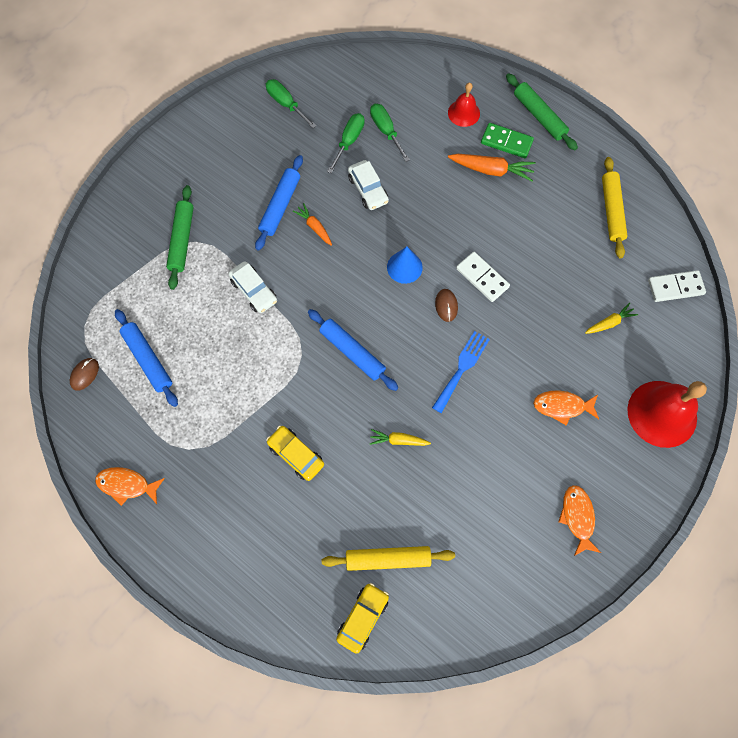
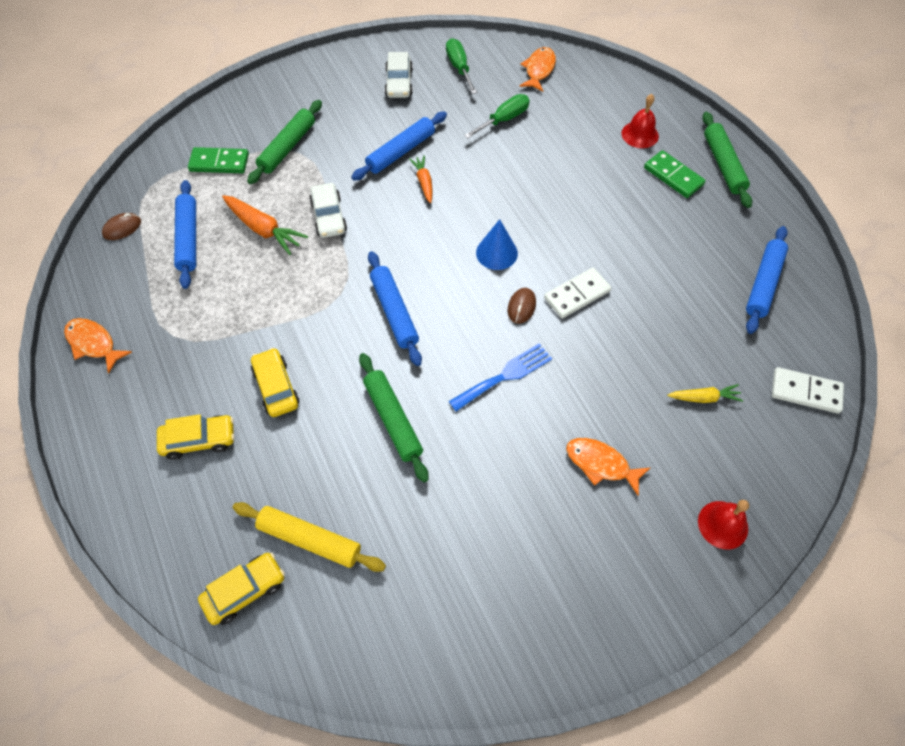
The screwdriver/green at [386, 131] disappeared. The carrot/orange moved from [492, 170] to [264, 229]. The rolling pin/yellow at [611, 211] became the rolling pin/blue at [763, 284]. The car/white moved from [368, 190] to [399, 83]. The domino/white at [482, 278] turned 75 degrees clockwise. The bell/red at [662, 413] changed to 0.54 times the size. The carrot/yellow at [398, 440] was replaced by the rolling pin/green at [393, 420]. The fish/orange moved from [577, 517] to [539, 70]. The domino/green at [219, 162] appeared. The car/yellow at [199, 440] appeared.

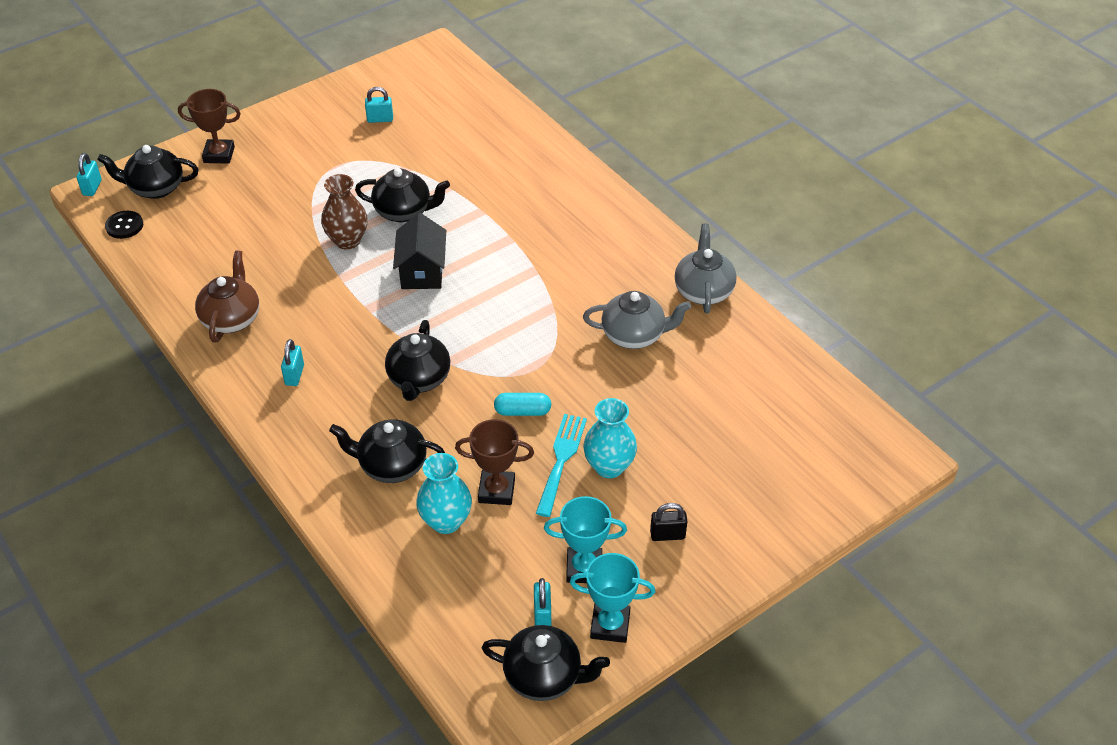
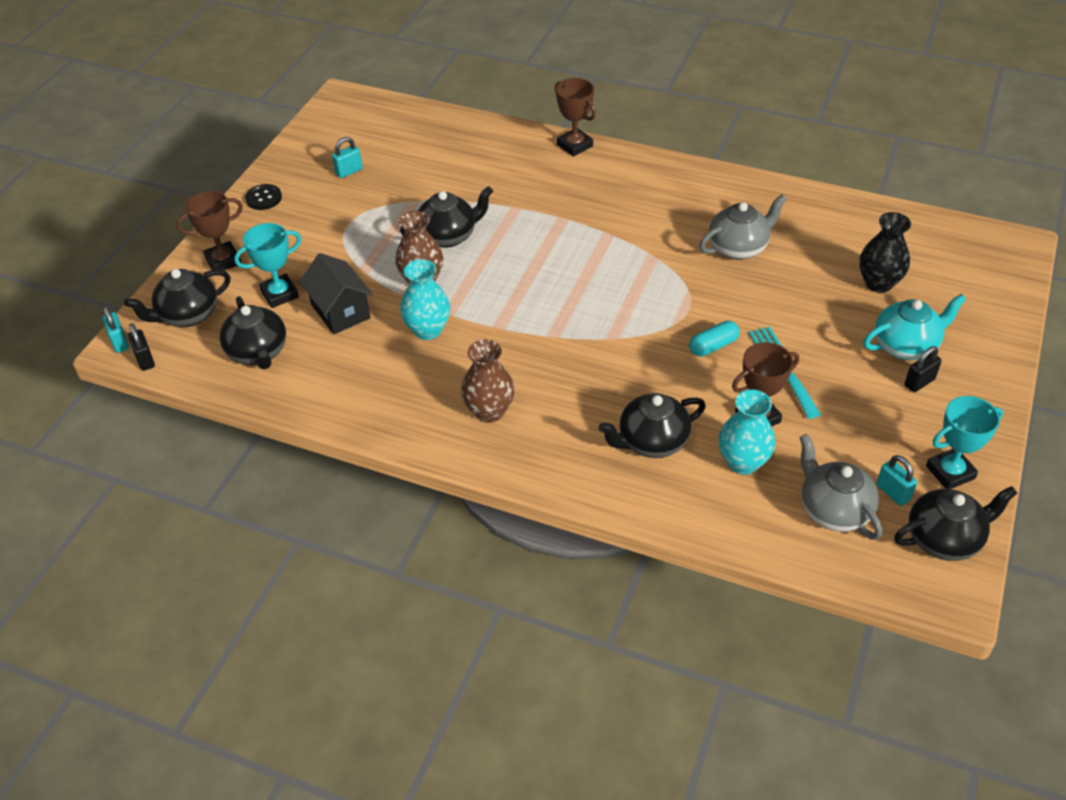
The button/black moved from [124, 226] to [264, 198]. The house/black moved from [422, 271] to [340, 311]. The teapot/grey moved from [703, 291] to [833, 510]. The teapot/brown at [231, 319] disappeared. The teapot/black moved from [419, 379] to [258, 352]. The padlock/turquoise at [294, 375] was replaced by the vase/brown at [489, 411]. The vase/turquoise moved from [609, 466] to [428, 330]. The trophy/turquoise moved from [584, 568] to [280, 294]. The trophy/brown at [574, 145] appeared. The vase/black at [878, 283] appeared. The teapot/turquoise at [906, 346] appeared. The padlock/black at [145, 360] appeared.

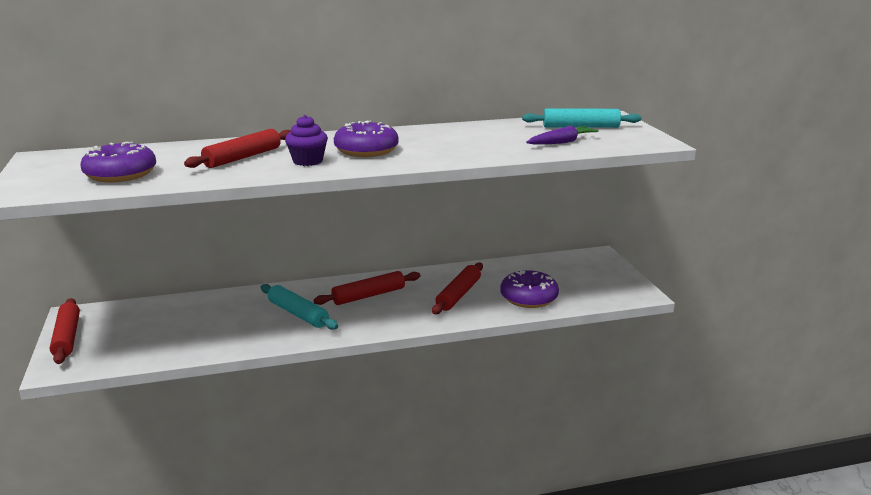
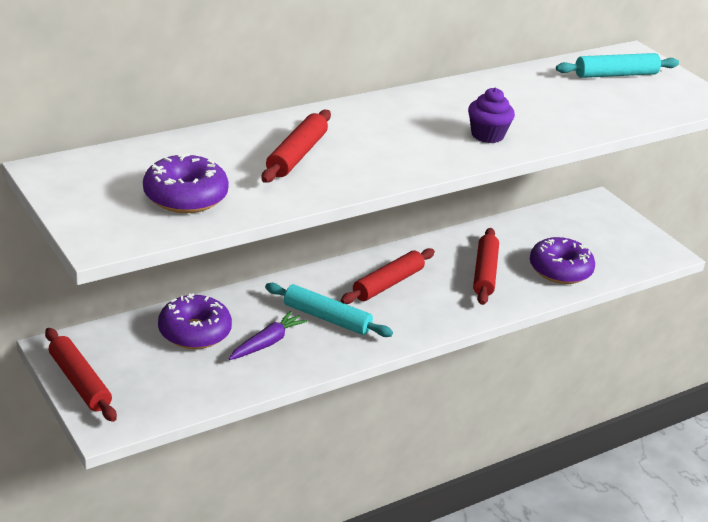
The cupcake/purple moved from [308, 161] to [487, 135]. The donut/purple moved from [366, 150] to [194, 332]. The carrot/purple moved from [562, 142] to [267, 343].

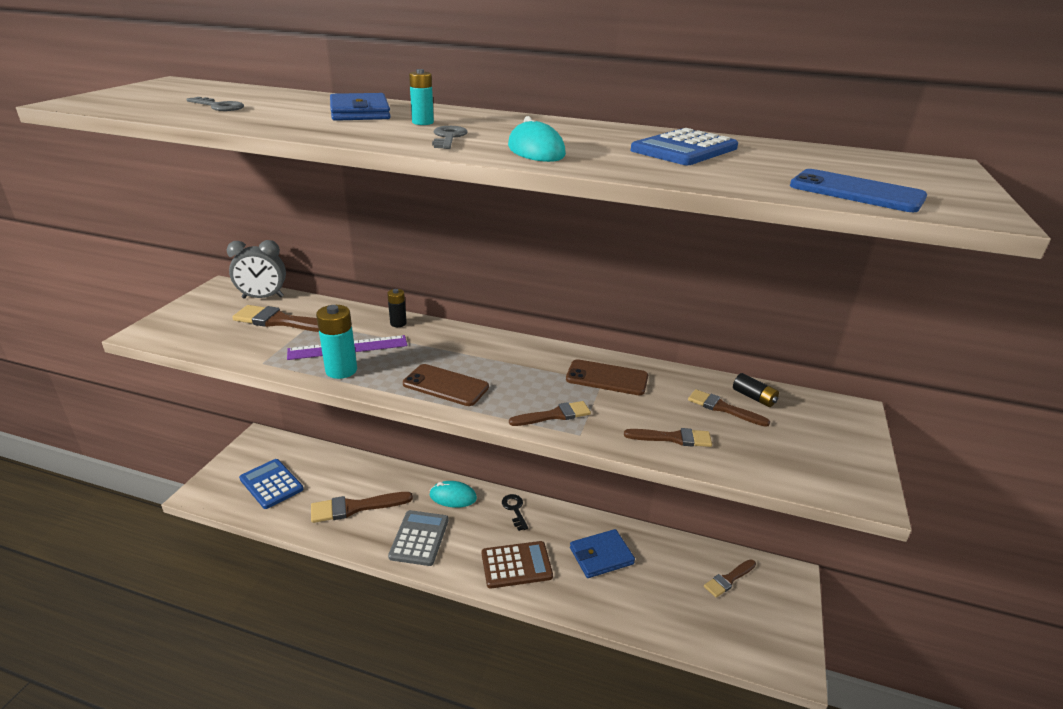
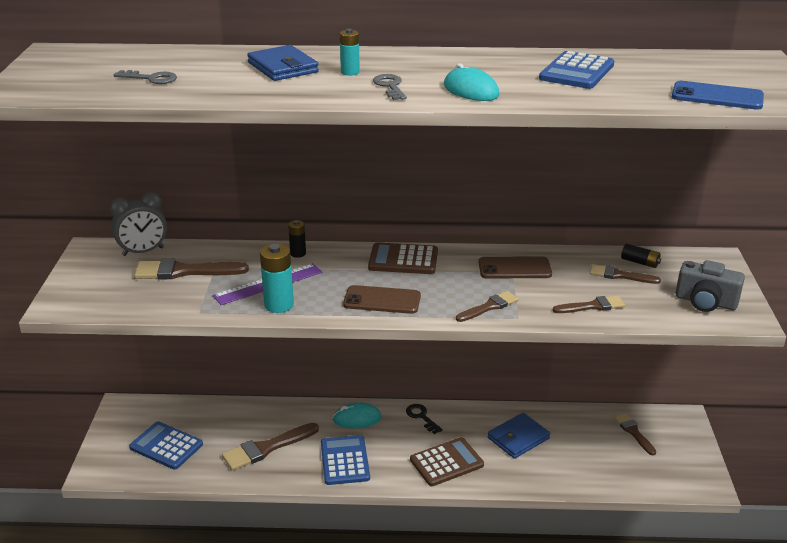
The calculator/grey at [419, 538] became the calculator/blue at [345, 460]. The brush/brown at [728, 579] turned 120 degrees clockwise. The calculator/brown at [403, 260] appeared. The camera/grey at [705, 302] appeared.

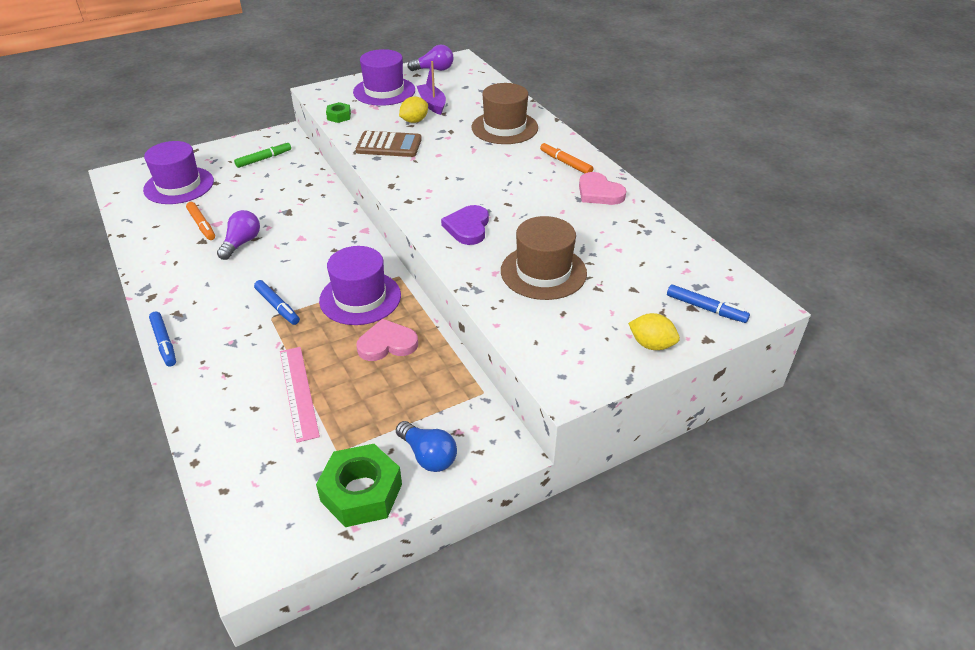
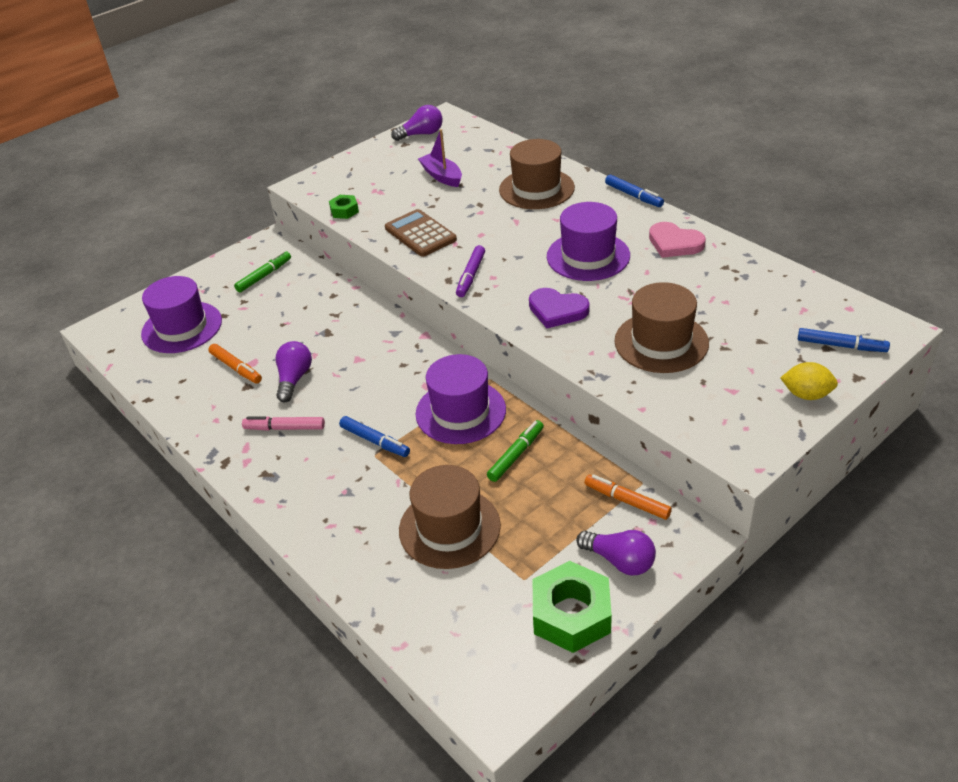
The hat/purple moved from [384, 91] to [588, 256]. The lemon/yellow at [414, 121] disappeared. The calculator/brown at [389, 145] turned 120 degrees counterclockwise. The marker/orange moved from [565, 163] to [627, 501]. The heart/purple at [468, 227] turned 60 degrees counterclockwise. The marker/blue moved from [164, 343] to [633, 196]. The heart/pink at [387, 344] was replaced by the marker/green at [516, 455]. The ruler/pink at [299, 392] was replaced by the hat/brown at [449, 528]. The light bulb/blue at [428, 456] became the light bulb/purple at [619, 561]. The marker/purple at [470, 276] appeared. The marker/pink at [284, 428] appeared.

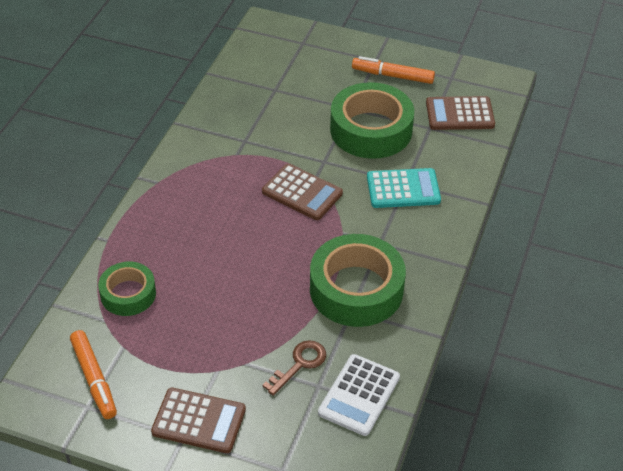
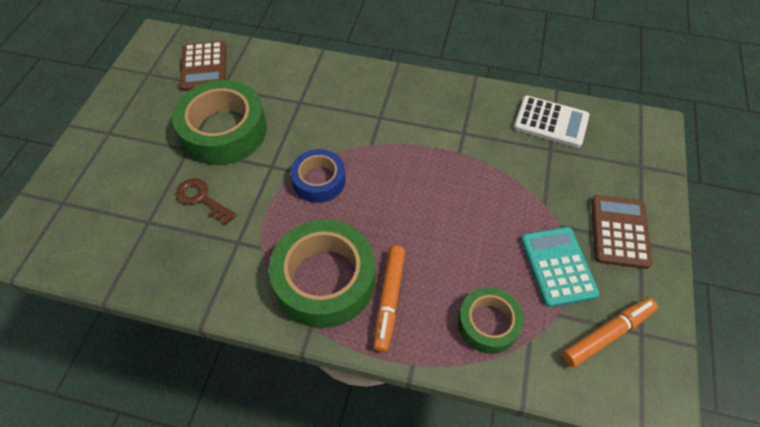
The marker/orange moved from [392, 76] to [389, 300]. The calculator/brown at [302, 193] was replaced by the tape/blue at [319, 180]. The calculator/turquoise moved from [403, 189] to [558, 266]. The tape/green moved from [356, 289] to [325, 280]. The key/brown moved from [299, 364] to [201, 199].

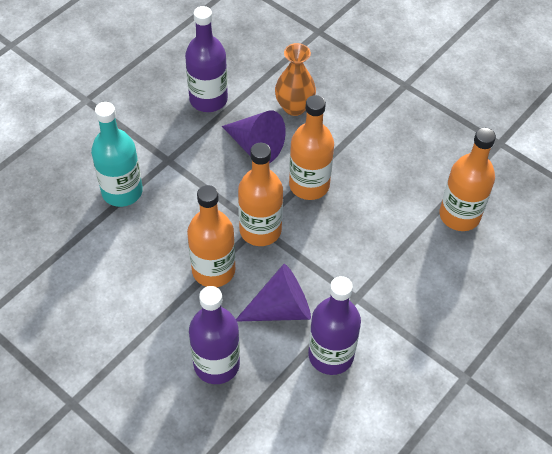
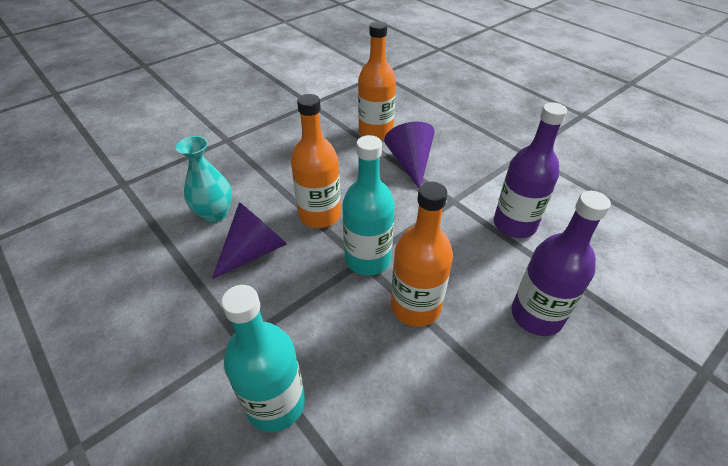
The bottle/purple at [208, 99] disappeared. The vase/orange at [294, 107] became the vase/turquoise at [215, 214]. The bottle/orange at [260, 230] became the bottle/turquoise at [368, 259]. The cone/purple moved from [281, 309] to [410, 163].

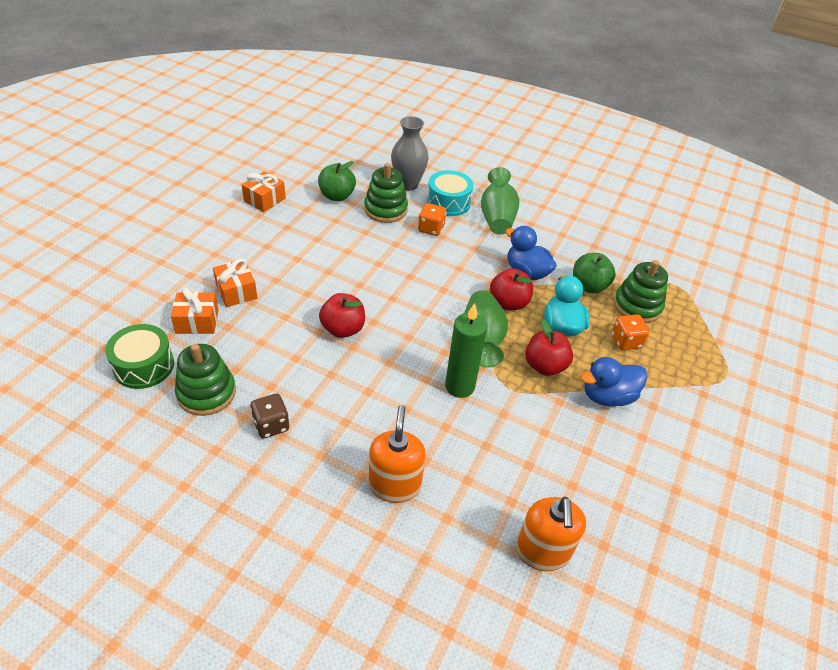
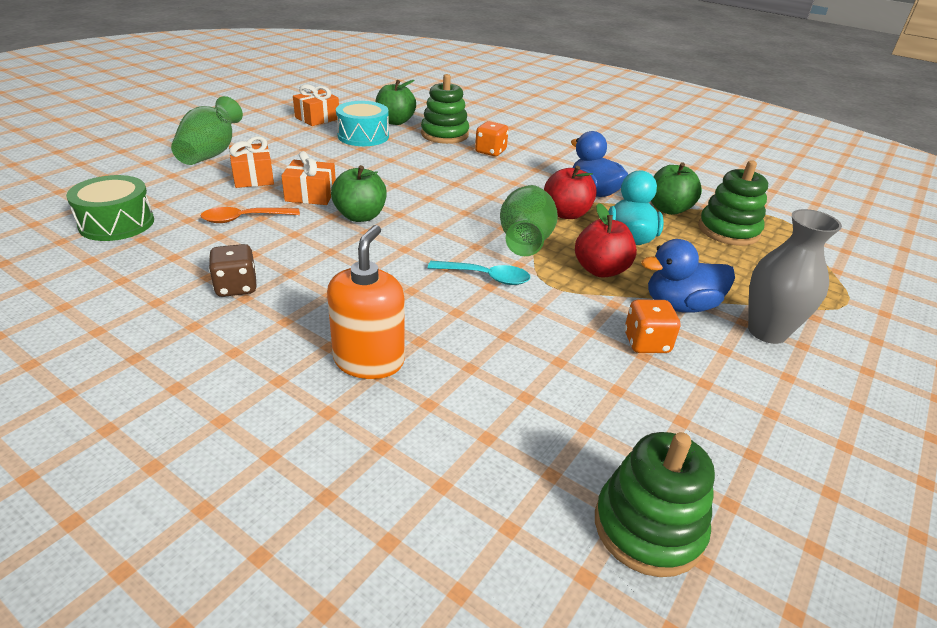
The vase/grey moved from [407, 184] to [767, 332]. The vase/green moved from [497, 217] to [211, 153]. The drum/turquoise moved from [448, 202] to [363, 136]. The gift/orange moved from [197, 321] to [311, 195]. The apple/red at [343, 329] became the apple/green at [360, 216]. The candle/green at [459, 386] was replaced by the spoon/turquoise at [486, 277]. The dice/orange moved from [625, 341] to [646, 343]. The stacking toy/green moved from [206, 393] to [648, 527]. The soap dispenser/orange at [542, 551] disappeared. The spoon/orange at [244, 219] appeared.

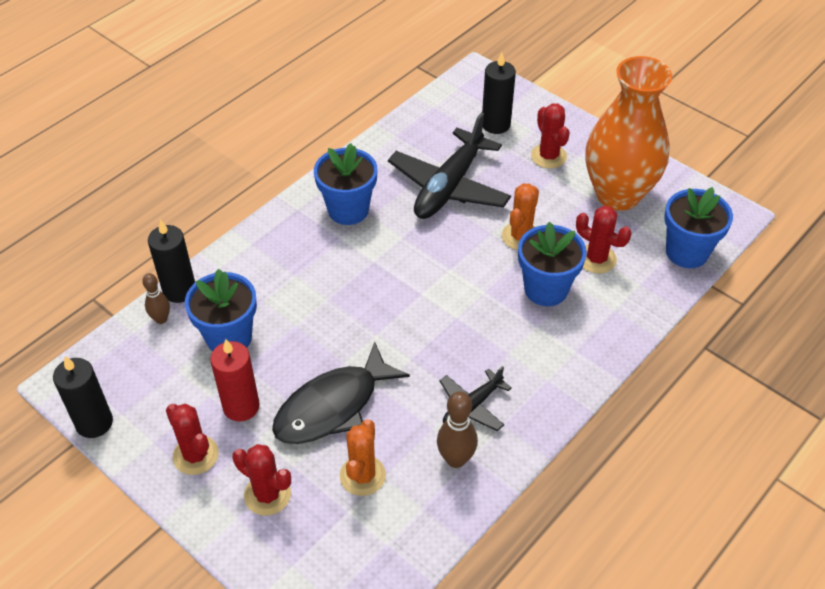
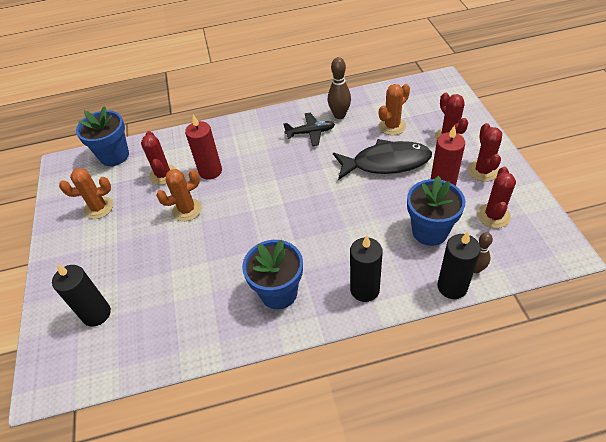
The vase/orange at [618, 194] was replaced by the cactus/orange at [99, 208]. The cactus/red moved from [548, 156] to [493, 216]. The plane/black at [449, 186] disappeared. The flower pot/blue at [546, 289] was replaced by the candle/red at [210, 171]. The candle/black moved from [94, 423] to [364, 289].

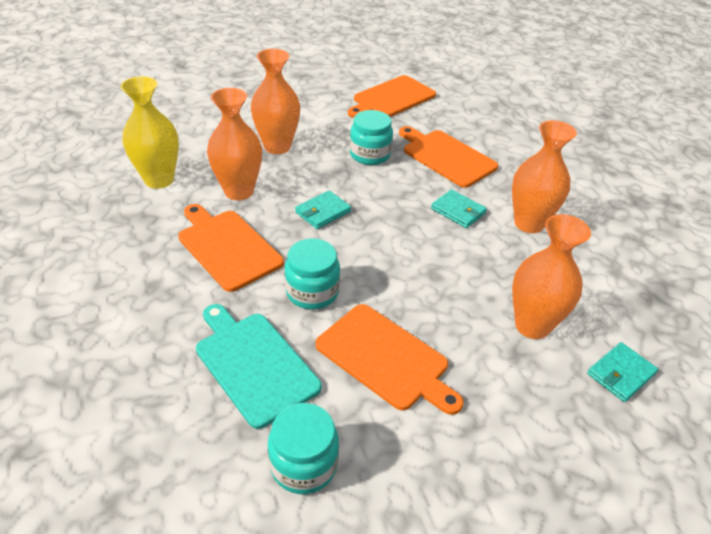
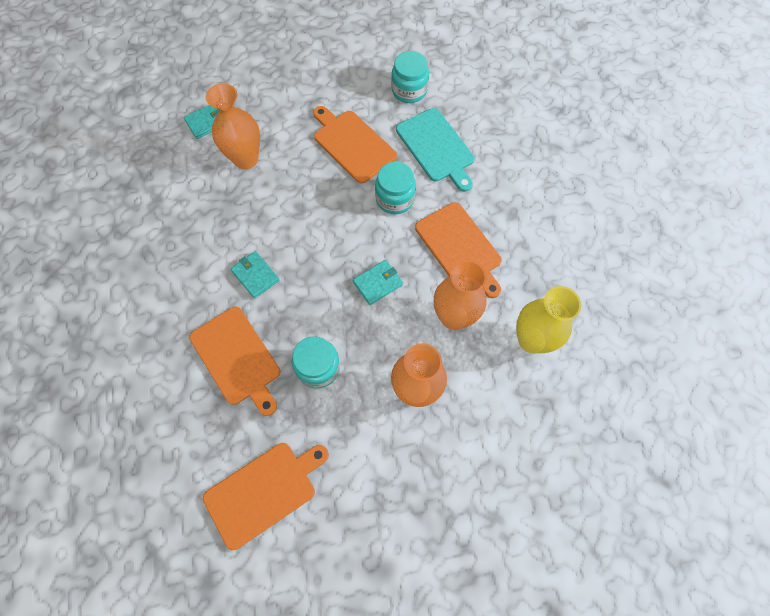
The vase/orange at [529, 223] disappeared.

